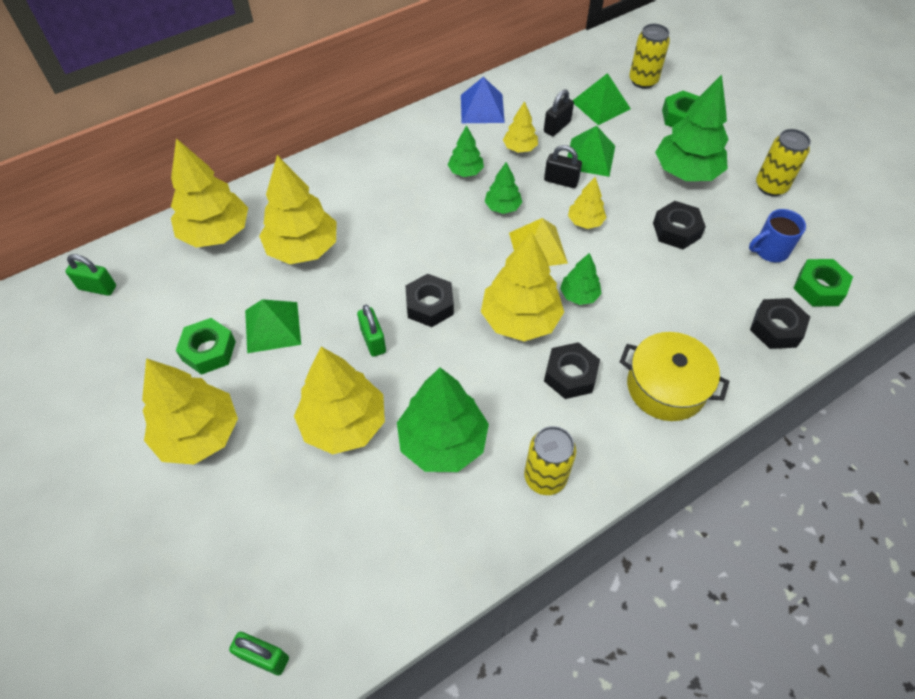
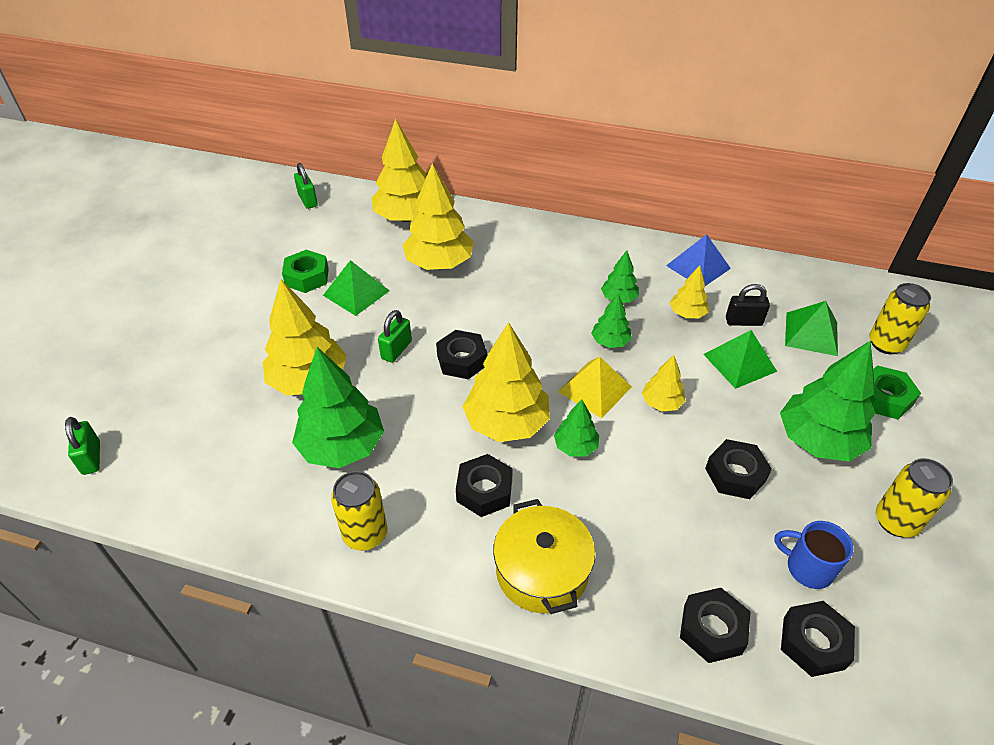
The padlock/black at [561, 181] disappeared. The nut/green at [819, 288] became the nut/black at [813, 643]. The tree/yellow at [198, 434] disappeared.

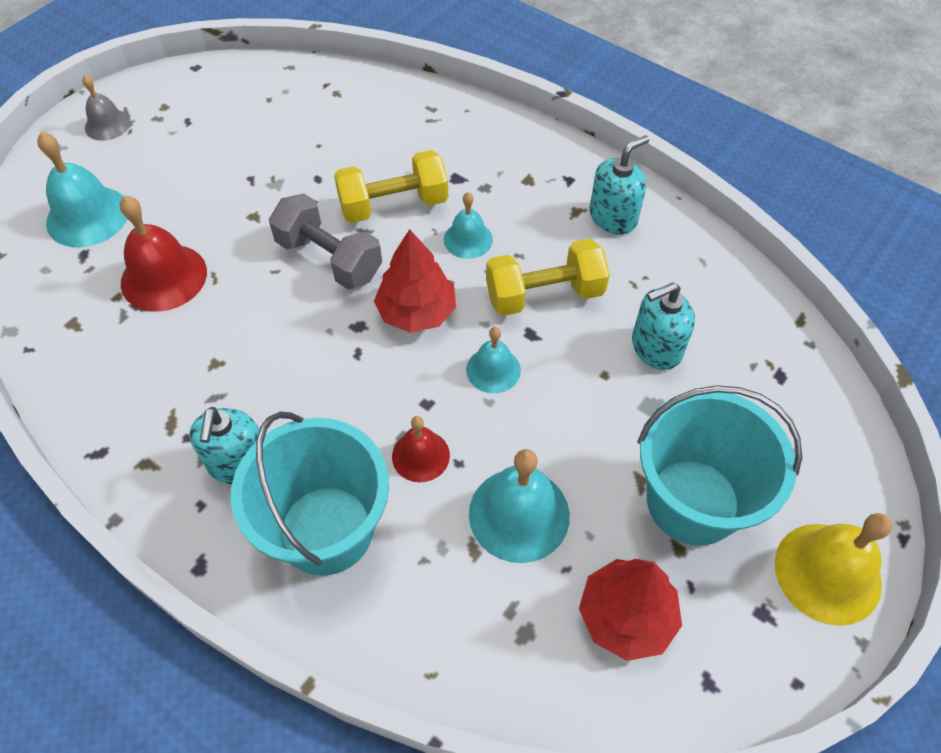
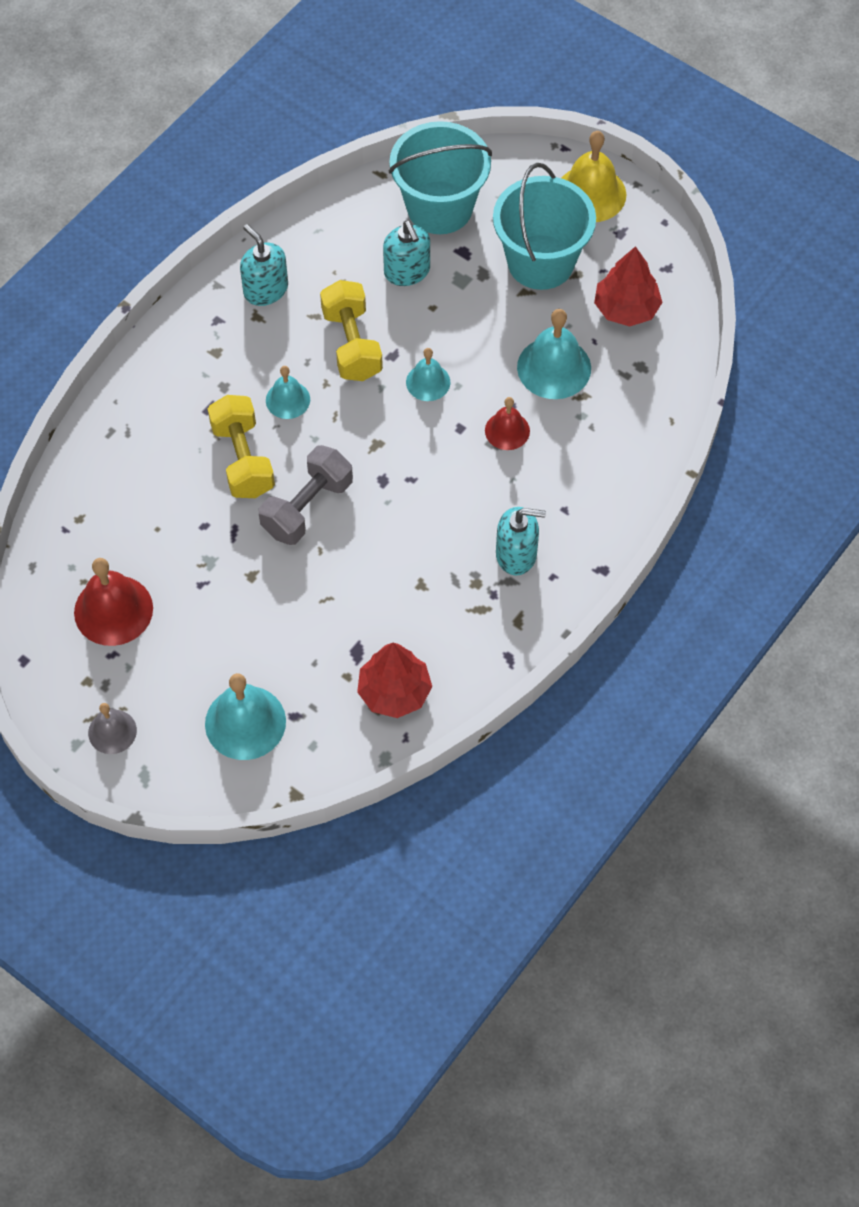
The bell/red moved from [164, 277] to [113, 610]. The tree/red moved from [417, 312] to [394, 691]. The bucket/turquoise moved from [326, 530] to [439, 207].

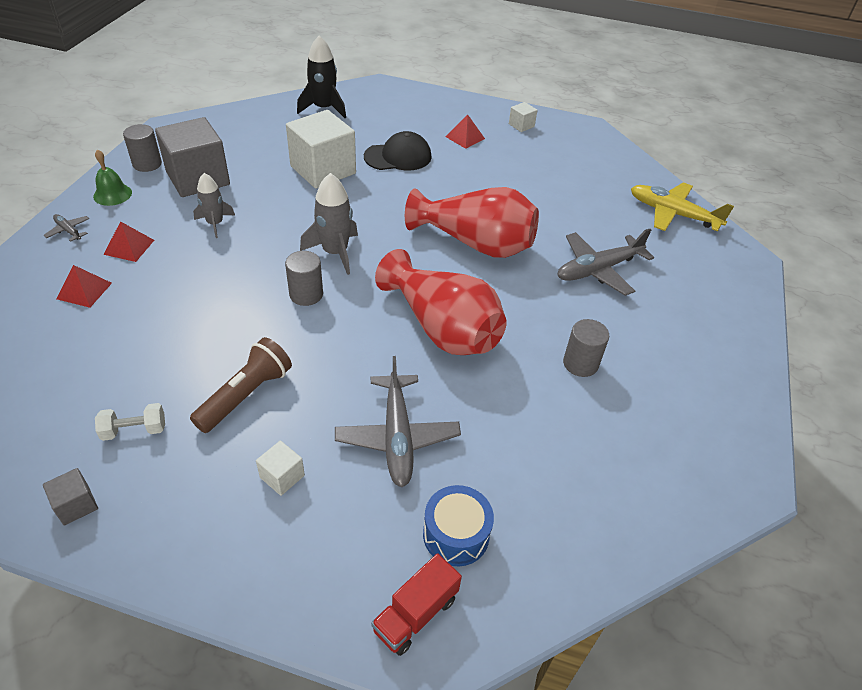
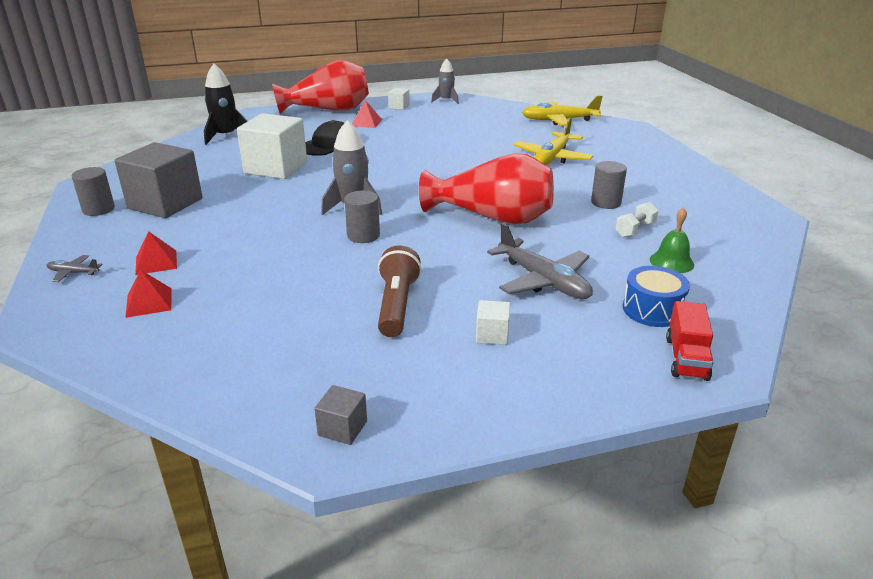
The bell/green moved from [112, 194] to [671, 262]. The rocket/grey moved from [215, 224] to [446, 100]. The vase/red moved from [475, 243] to [328, 110]. The plane/grey at [598, 269] became the plane/yellow at [552, 158]. The dumbbell/white moved from [134, 430] to [635, 230].

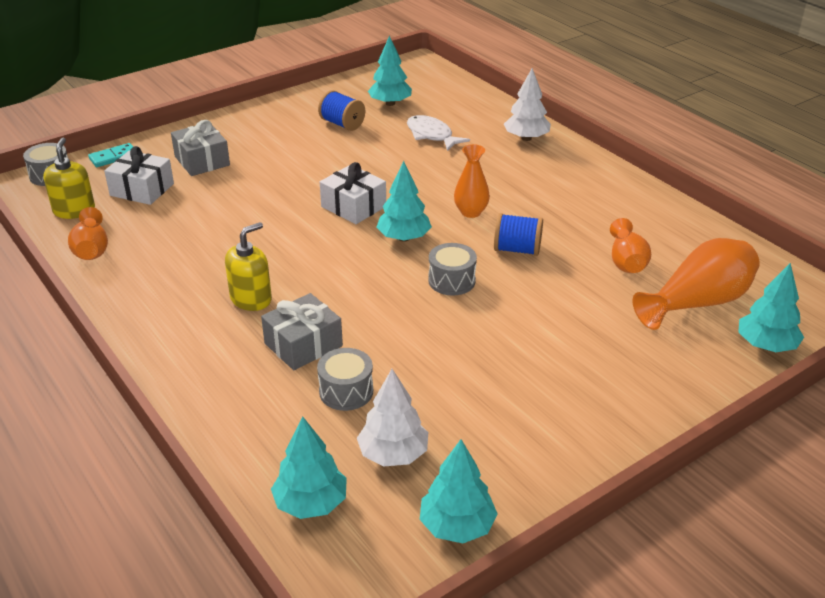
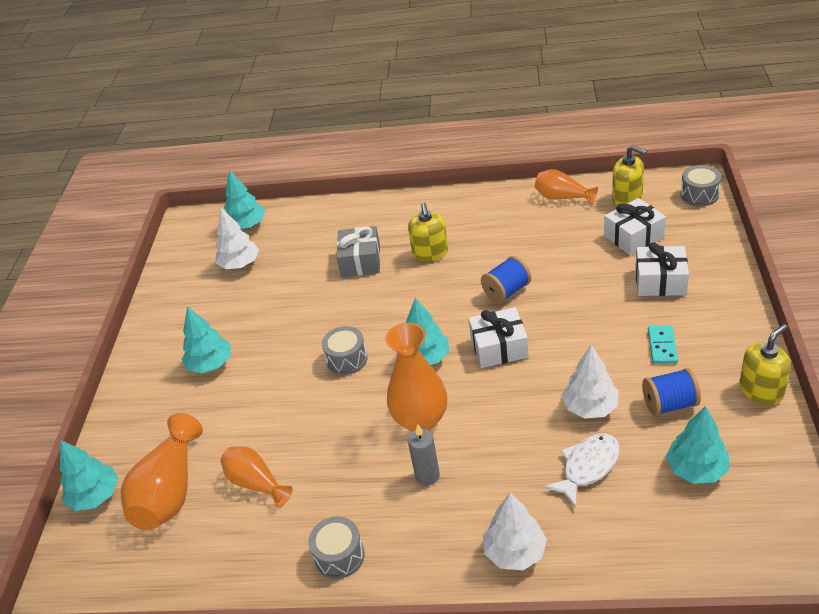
The fish/white at [431, 135] turned 45 degrees counterclockwise. The gift/grey at [202, 161] became the gift/white at [660, 281]. The domino/turquoise moved from [113, 157] to [662, 346]. The vase/orange at [471, 212] changed to 1.61 times the size. The spool/blue moved from [517, 249] to [506, 291]. The drum/grey moved from [346, 391] to [339, 556]. The tree/turquoise moved from [457, 526] to [210, 364]. The soap dispenser/yellow at [761, 390] appeared. The tree/white at [590, 407] appeared. The candle/grey at [427, 476] appeared.

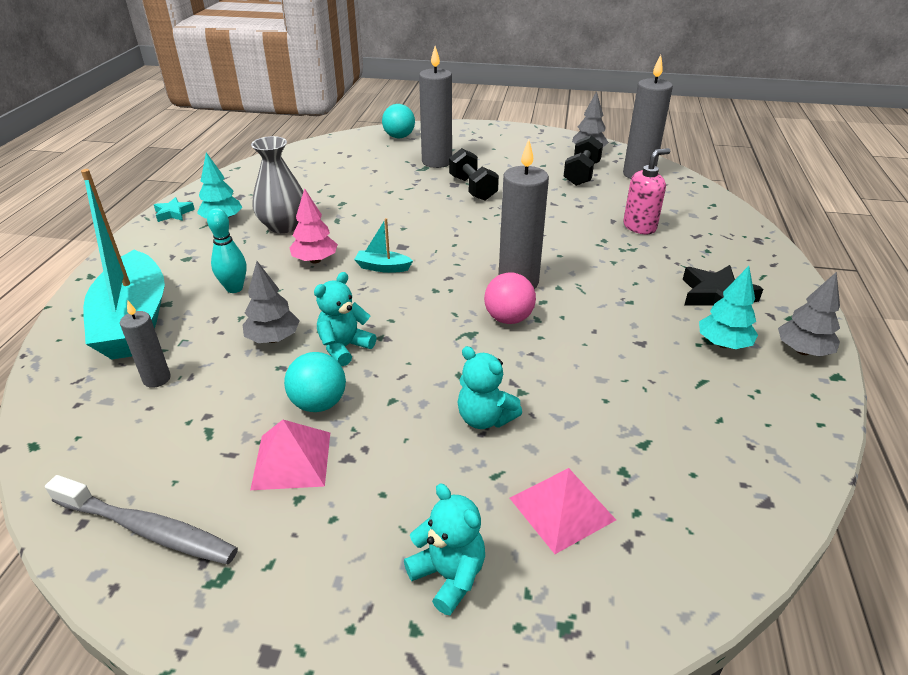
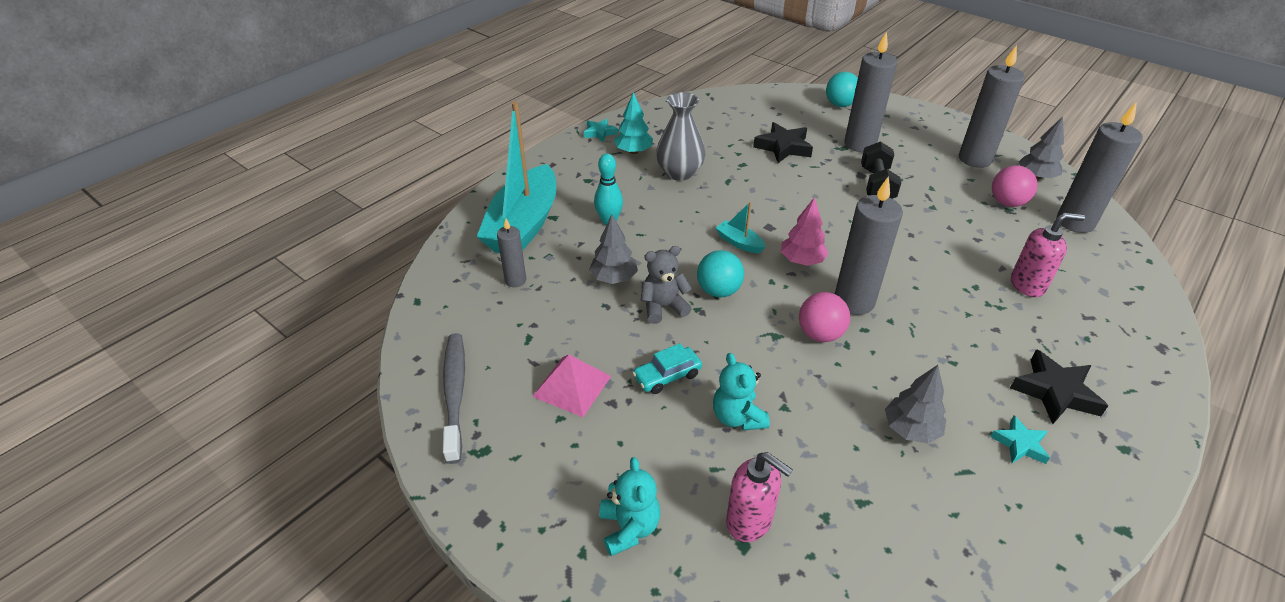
The dumbbell/black at [581, 174] was replaced by the ball/pink at [1007, 202]. The tree/pink moved from [315, 260] to [801, 260]. The tree/turquoise at [723, 344] was replaced by the star/turquoise at [1020, 444]. The teddy bear/turquoise at [344, 347] became the teddy bear/grey at [663, 307]. The tree/grey moved from [802, 351] to [910, 429]. The ball/turquoise moved from [319, 403] to [718, 291]. The pyramid/pink at [561, 508] was replaced by the soap dispenser/pink at [749, 521]. The toothbrush/grey at [147, 529] turned 150 degrees counterclockwise. The candle/grey at [975, 159] appeared. The star/black at [783, 147] appeared. The car/turquoise at [667, 376] appeared.

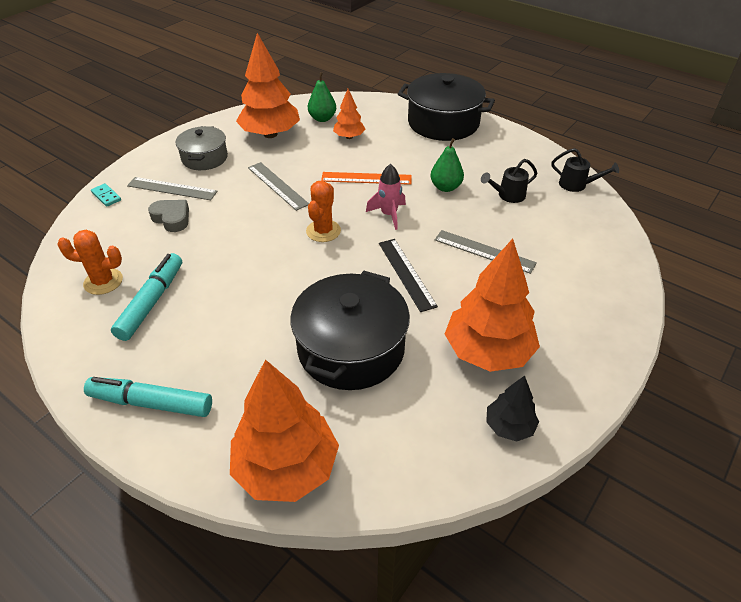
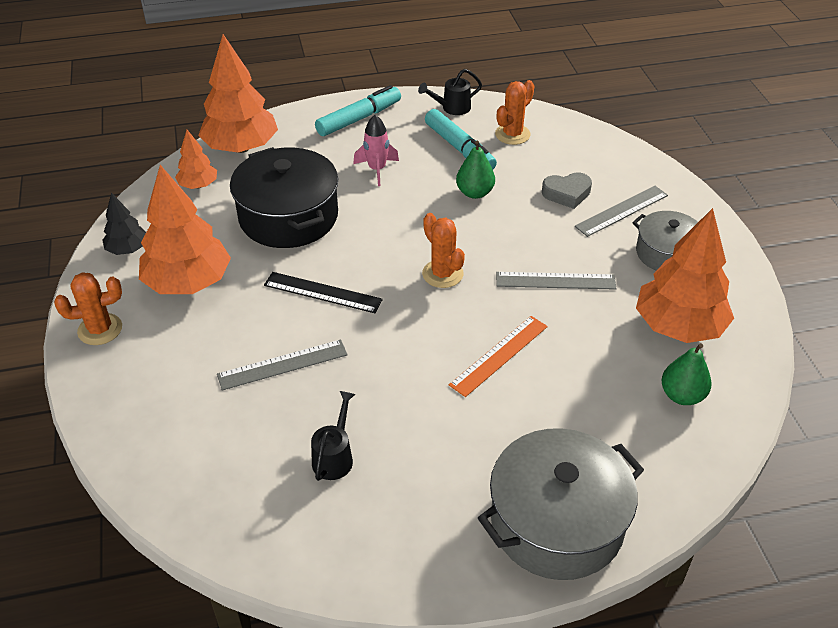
The pot/black at [443, 123] became the pot/grey at [557, 522]. The tree/orange moved from [349, 137] to [198, 185]. The pear/green moved from [445, 187] to [474, 193]. The watering can/black moved from [577, 185] to [452, 108]. The rocket/pink moved from [389, 215] to [377, 169]. The domino/turquoise at [106, 196] disappeared. The cactus/orange at [100, 329] appeared.

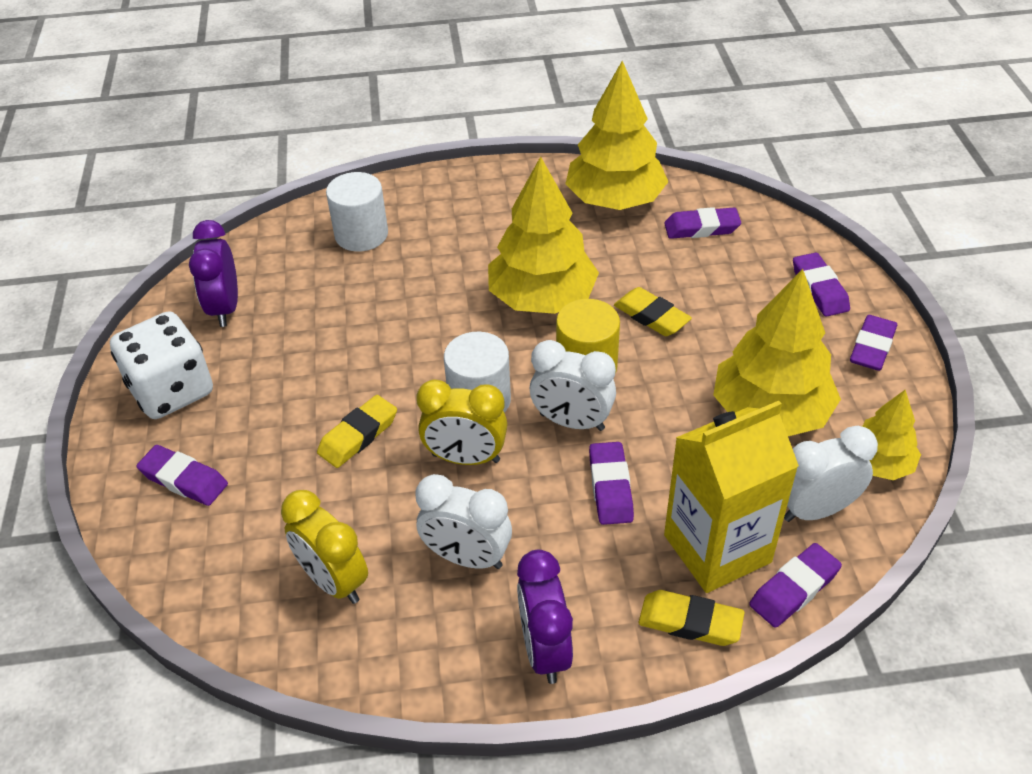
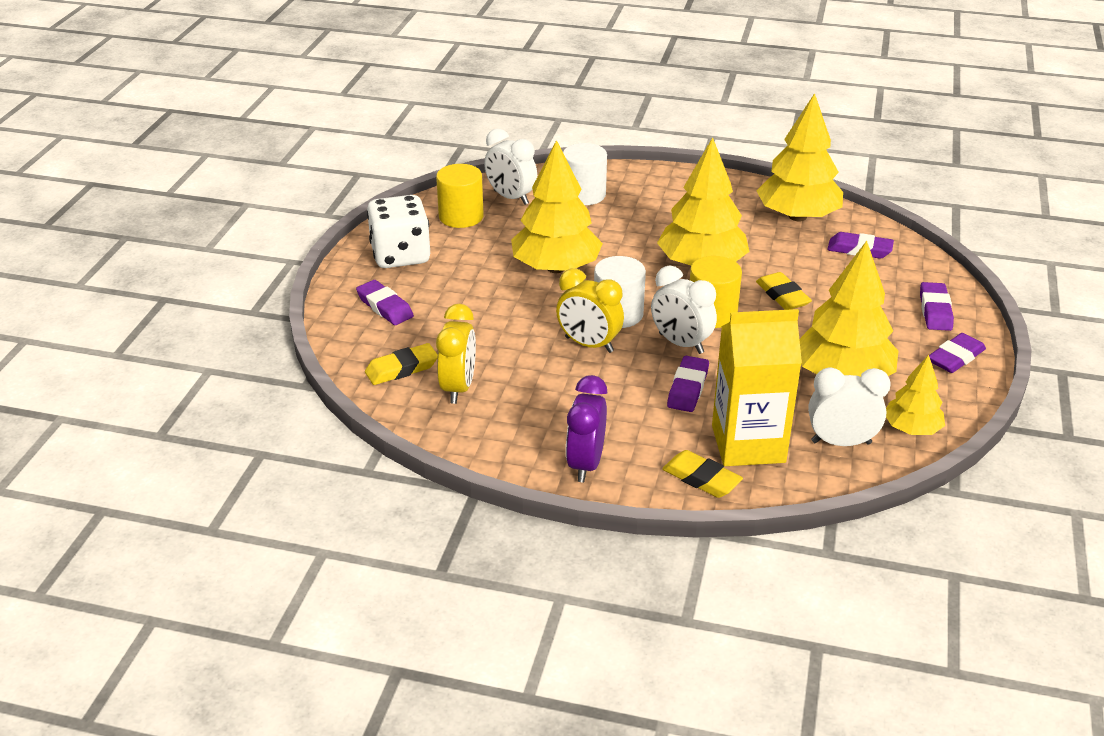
The clock/purple at [225, 308] was replaced by the cylinder/yellow at [461, 216]. The eraser/yellow moved from [358, 435] to [401, 369]. The clock/white moved from [467, 557] to [511, 198]. The clock/yellow at [333, 581] turned 150 degrees counterclockwise. The eraser/purple at [794, 589] disappeared. The tree/yellow at [556, 268] appeared.

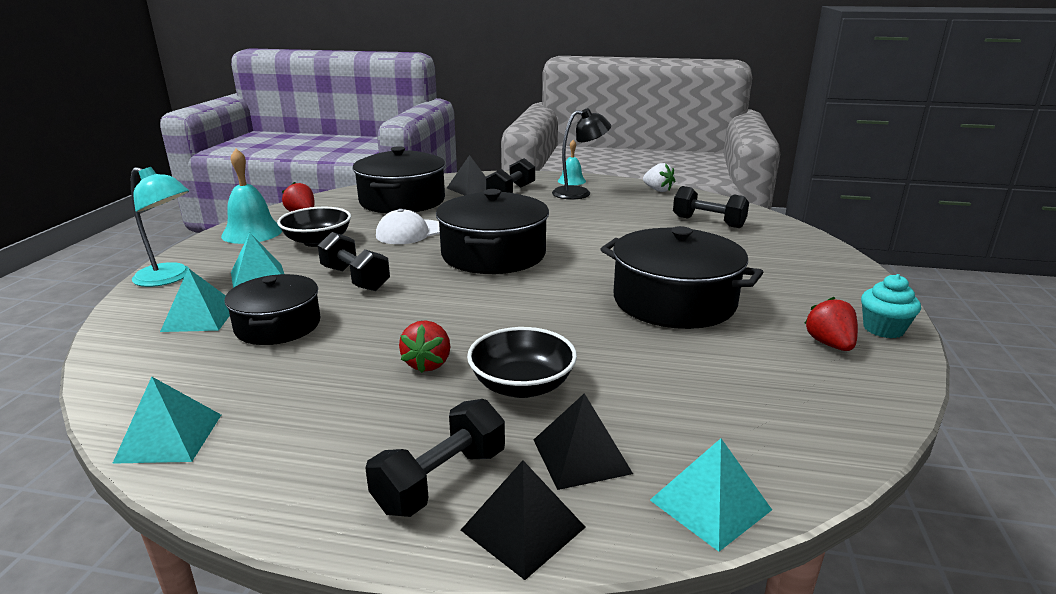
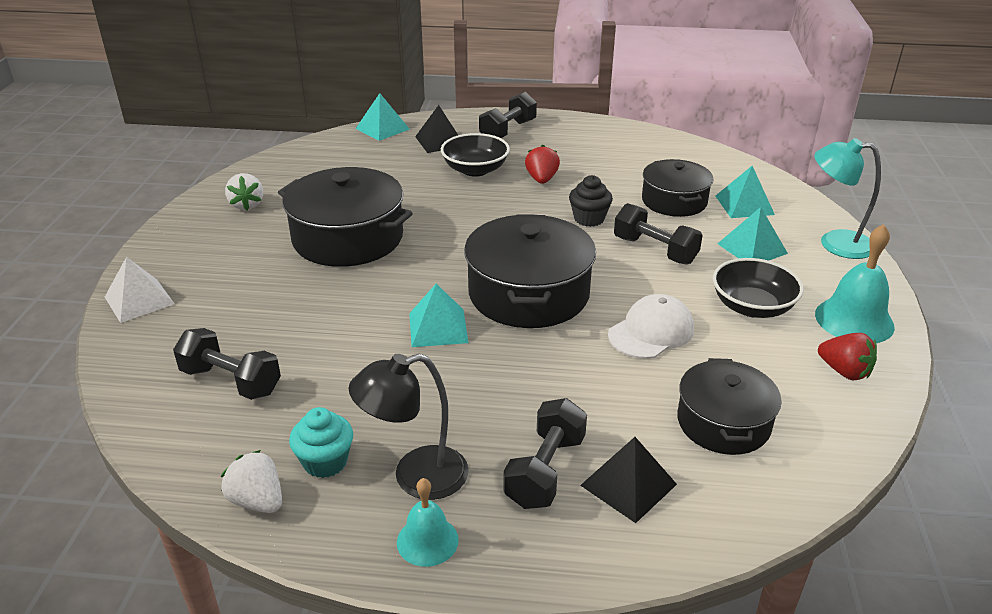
The pot/black at [402, 201] changed to 0.63 times the size. The cupcake/turquoise moved from [883, 329] to [325, 462]. The strawberry/red at [829, 344] became the strawberry/white at [247, 205]. The pyramid/turquoise moved from [169, 437] to [438, 327]. The pyramid/black at [523, 528] disappeared. The cupcake/black at [589, 219] appeared. The pyramid/white at [139, 300] appeared.

